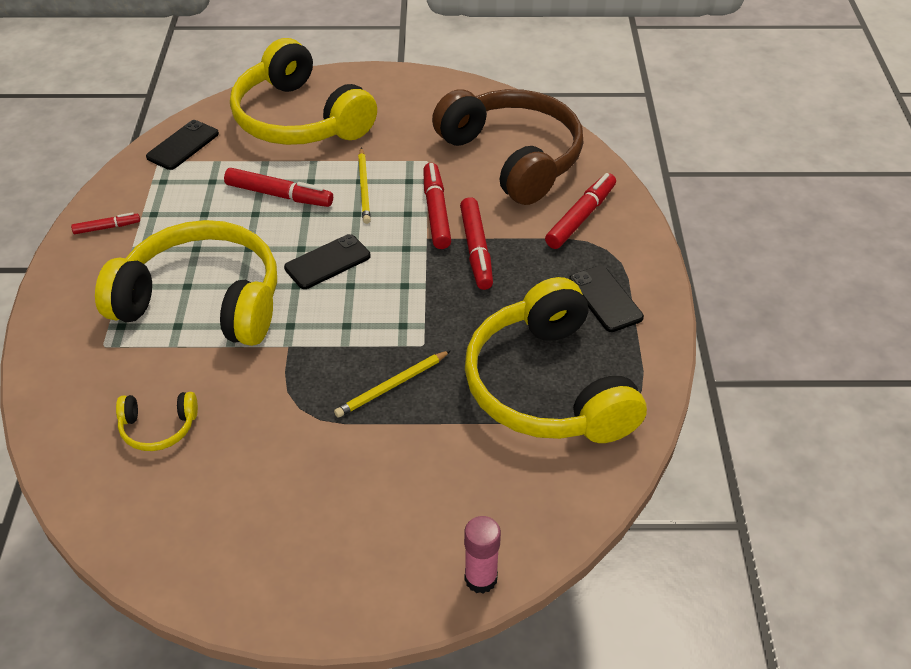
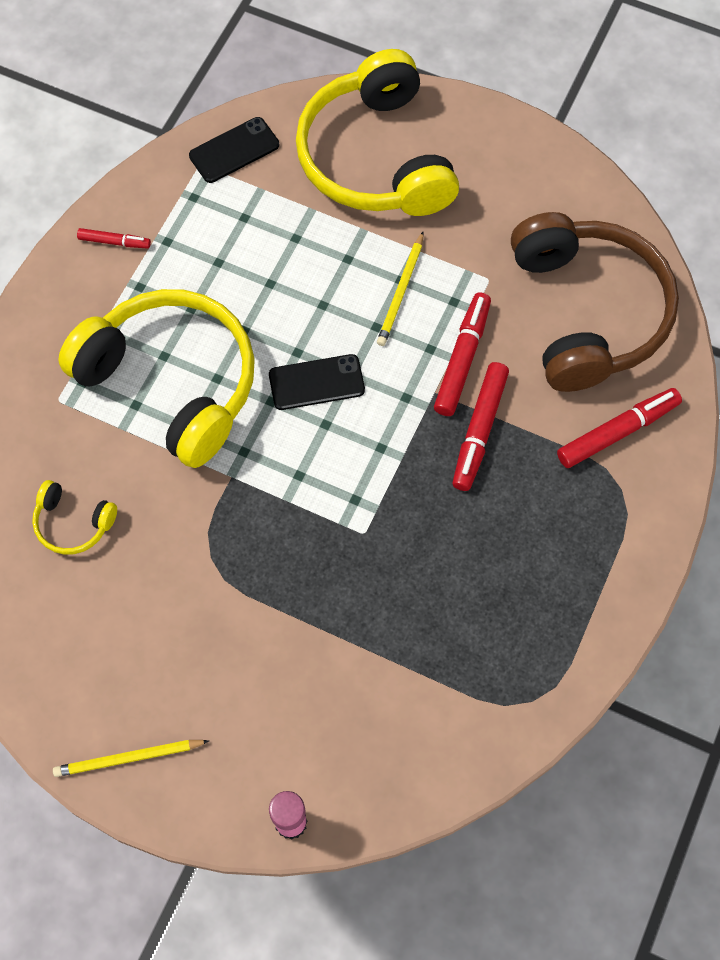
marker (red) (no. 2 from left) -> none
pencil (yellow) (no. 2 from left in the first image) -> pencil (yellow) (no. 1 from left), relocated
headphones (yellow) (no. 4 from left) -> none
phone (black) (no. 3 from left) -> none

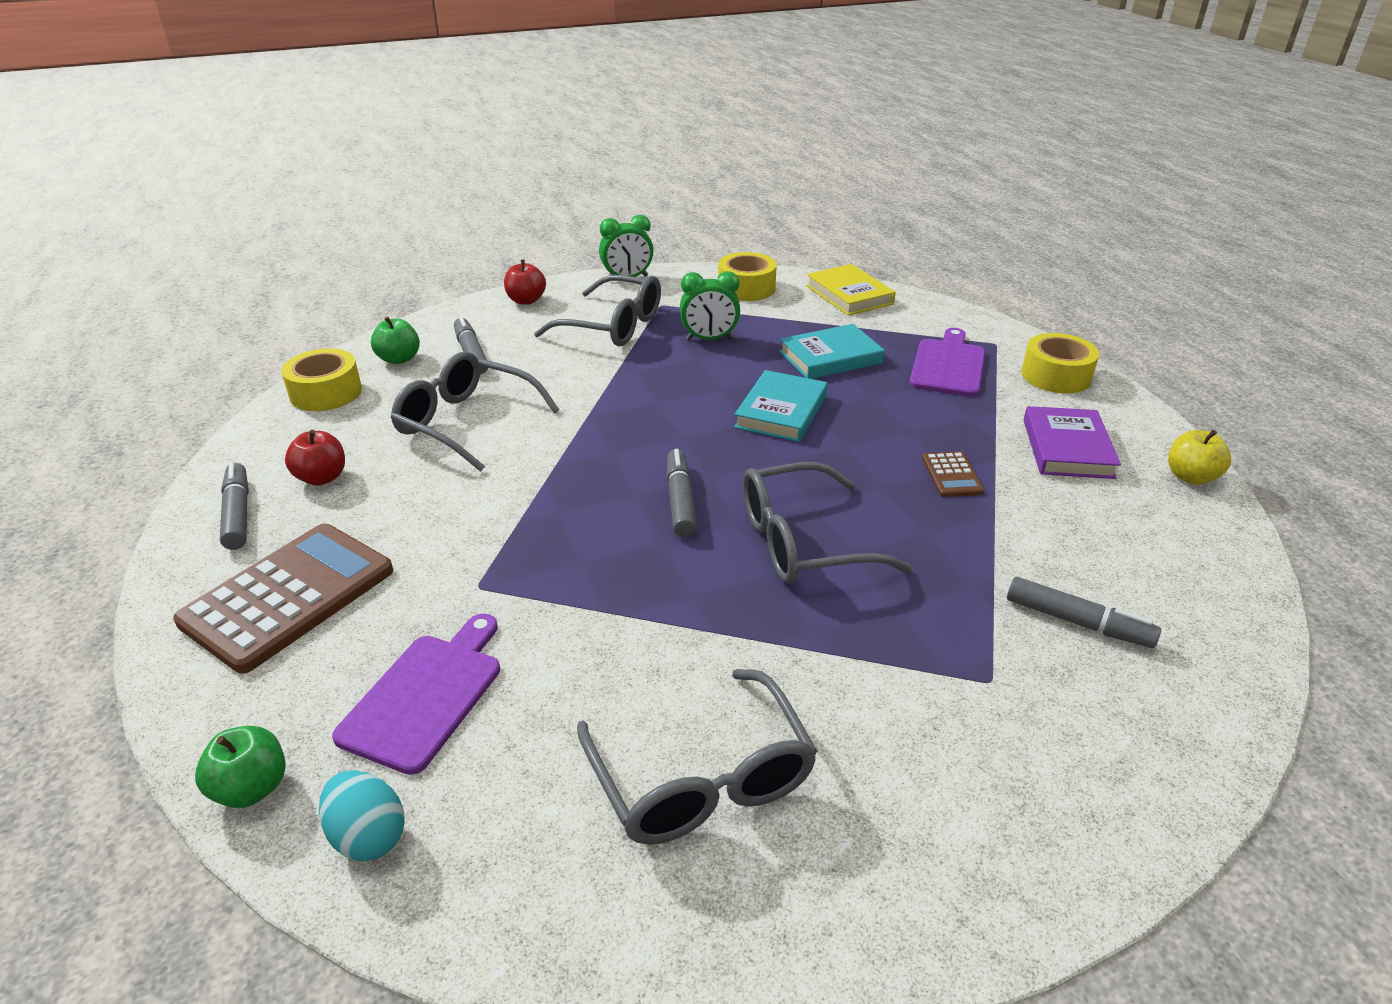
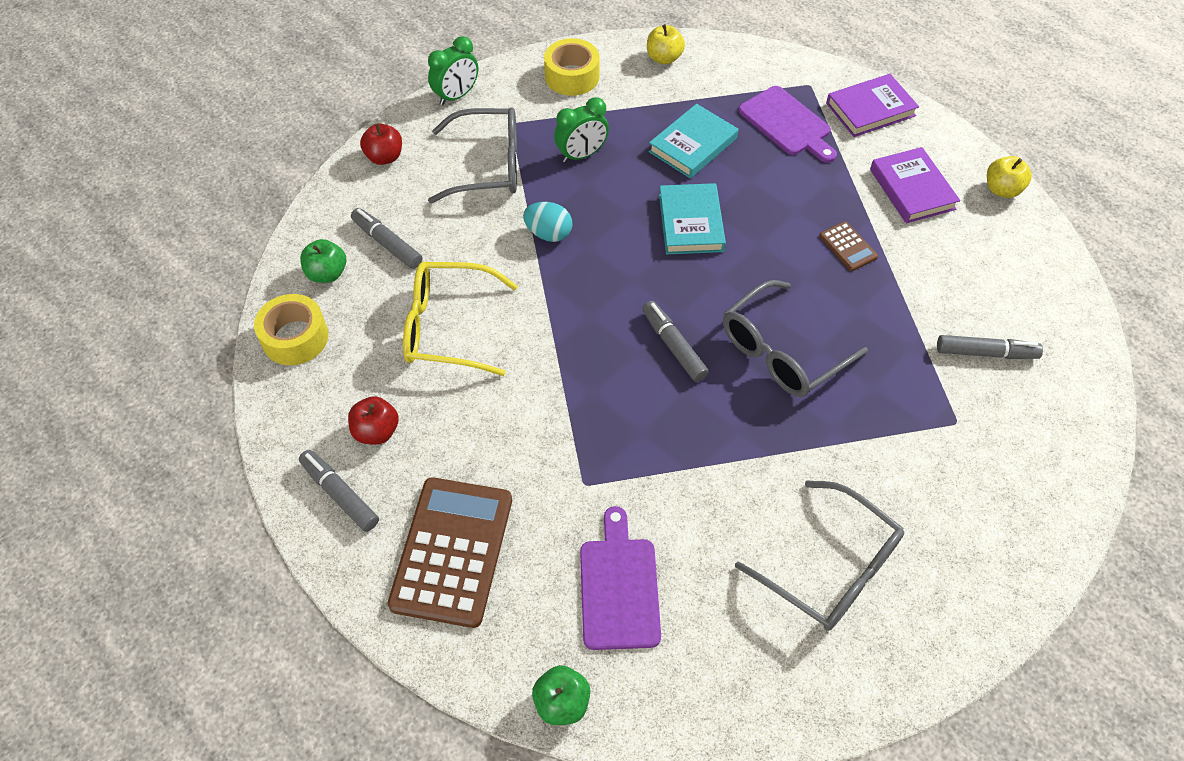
egg (turquoise), relocated
glasses (grey) (no. 1 from left) -> glasses (yellow)
book (yellow) -> apple (yellow) (no. 1 from left)
cutting board (purple) (no. 2 from left), 150 degrees clockwise
tape (yellow) (no. 3 from left) -> book (purple) (no. 1 from left)

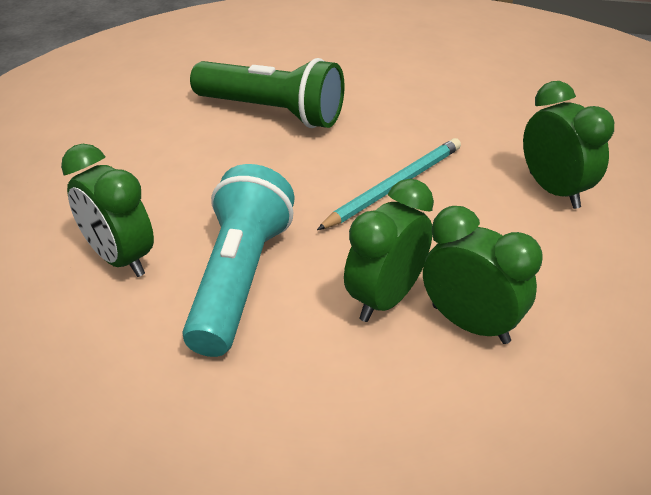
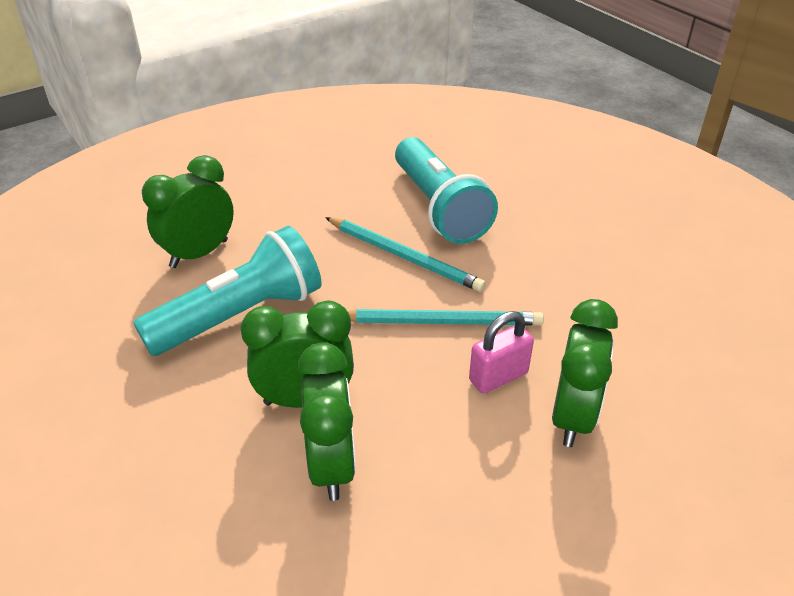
clock (green) (no. 1 from left), 45 degrees clockwise
flashlight (green) -> flashlight (turquoise) (no. 2 from left)
none -> pencil (turquoise) (no. 1 from left)
none -> padlock (pink)

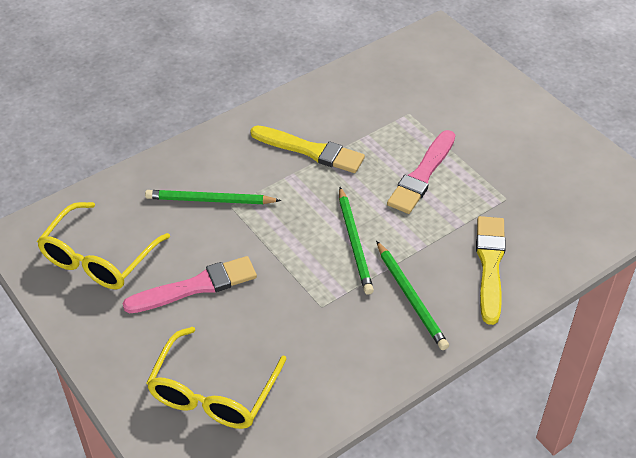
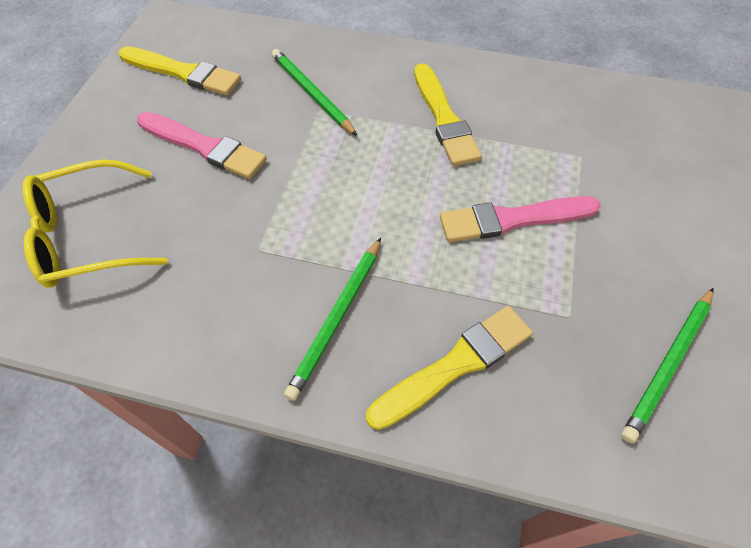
glasses (yellow) (no. 1 from left) -> brush (yellow) (no. 1 from left)
pencil (green) (no. 2 from left in the first image) -> pencil (green) (no. 3 from left), relocated

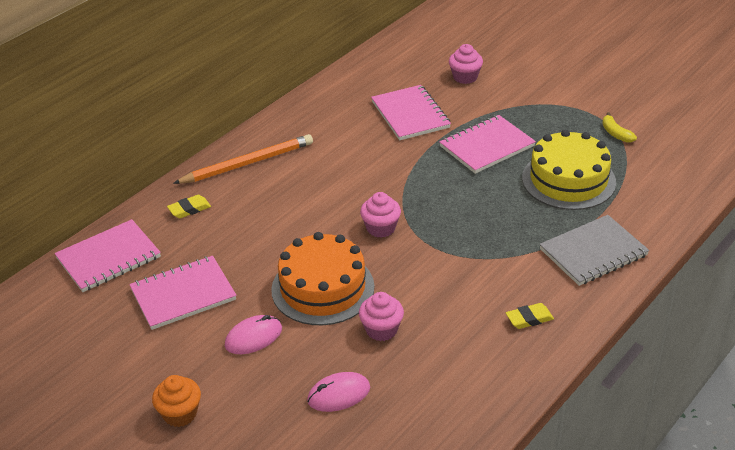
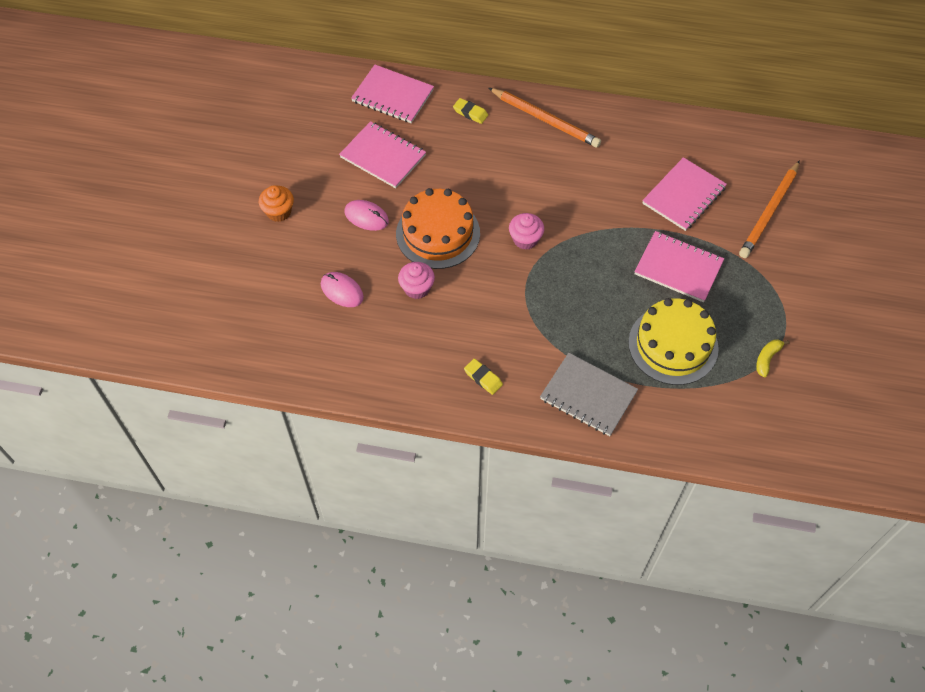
cupcake (pink) (no. 3 from left) -> pencil (orange) (no. 2 from left)

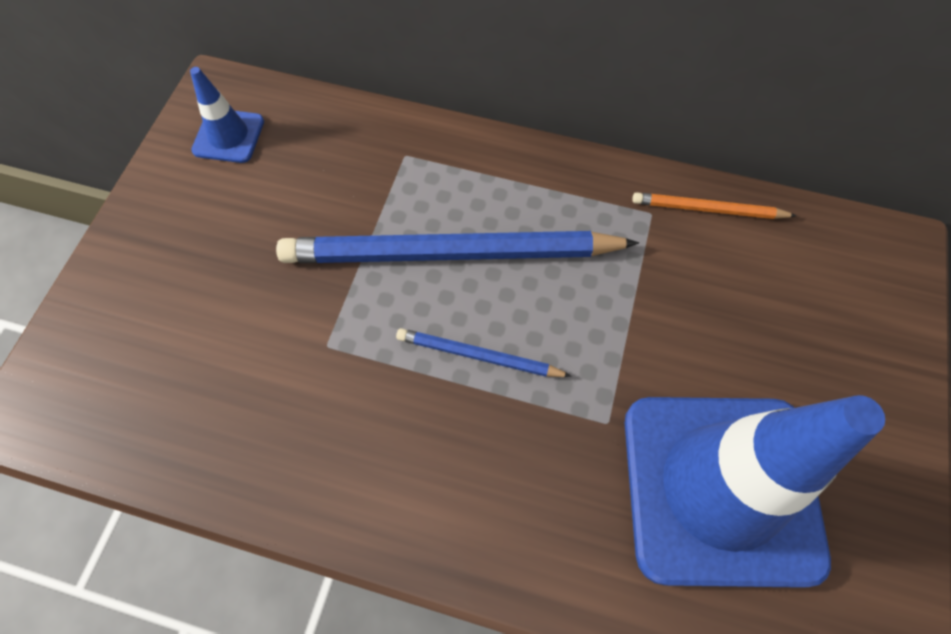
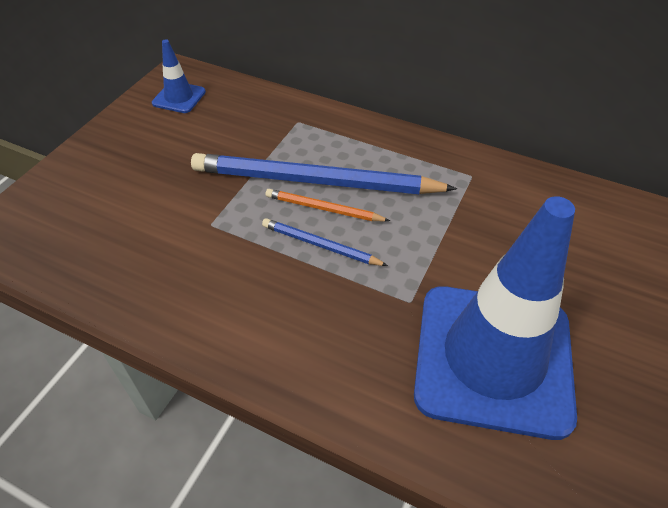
pencil (orange), relocated

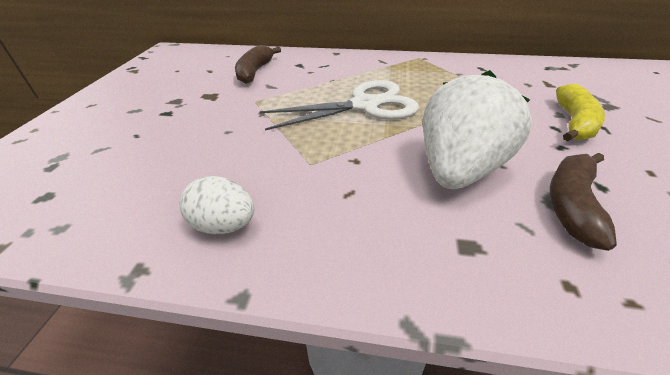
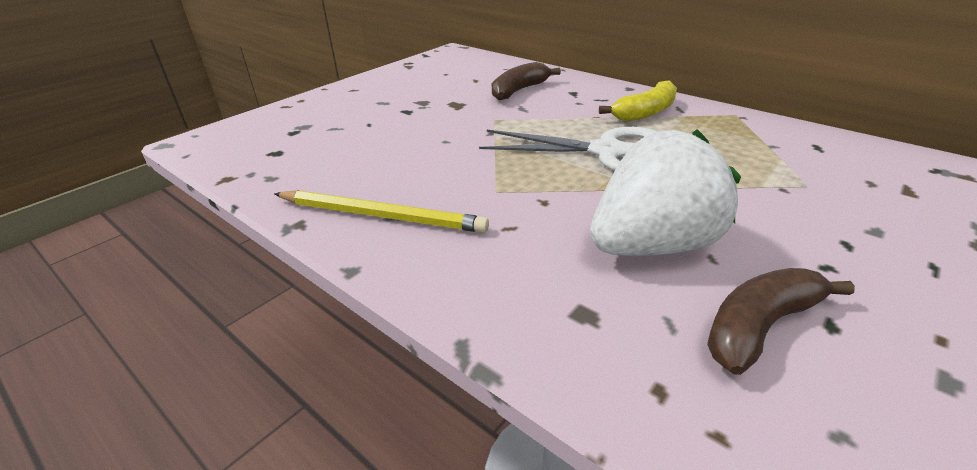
egg (white) -> pencil (yellow)
banana (yellow), relocated

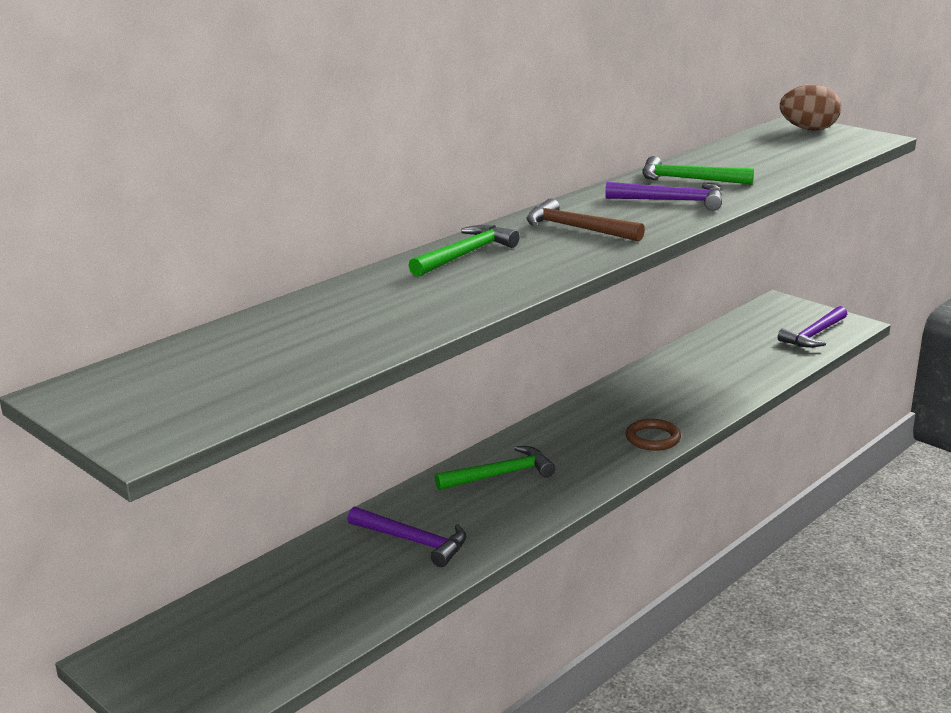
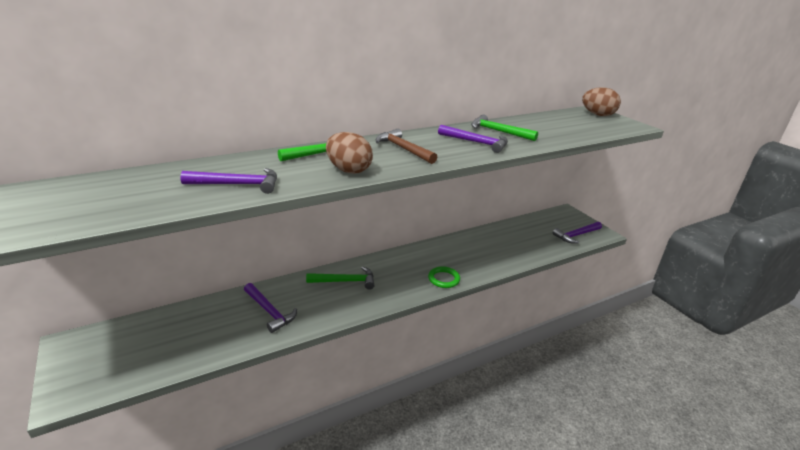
ring (brown) -> ring (green)
none -> hammer (purple) (no. 1 from left)
none -> egg (brown) (no. 1 from left)

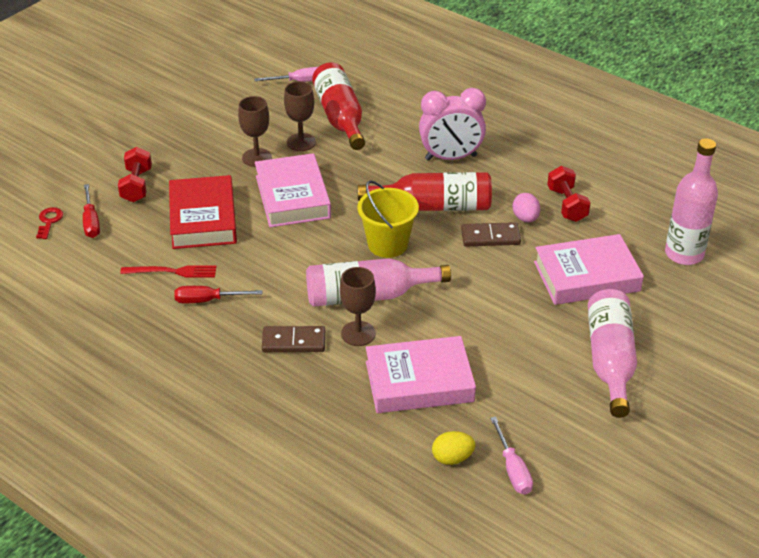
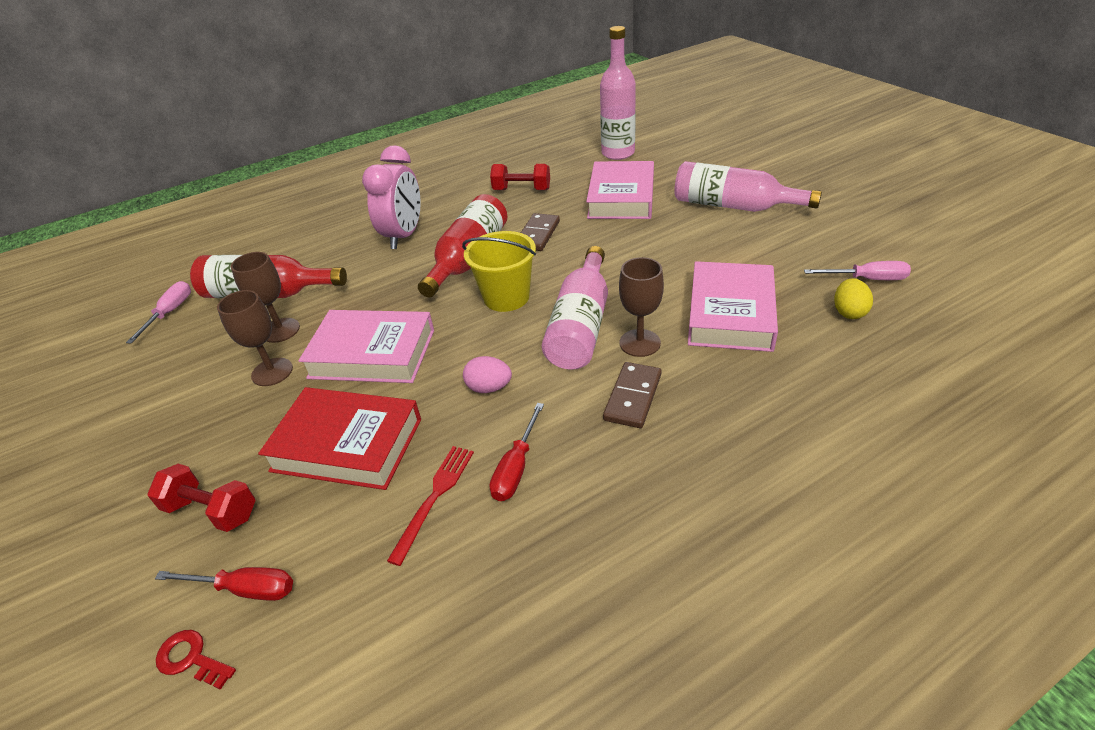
egg (pink), relocated

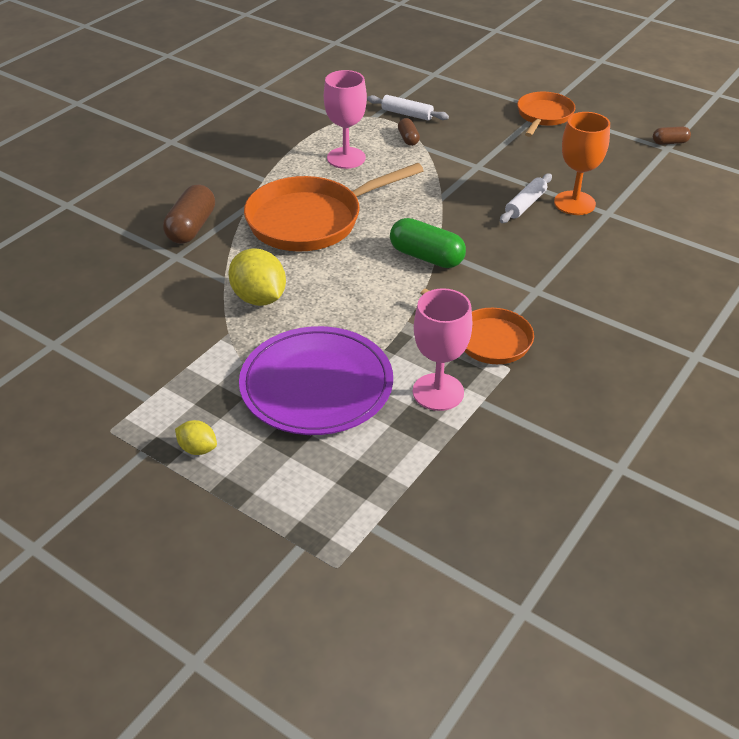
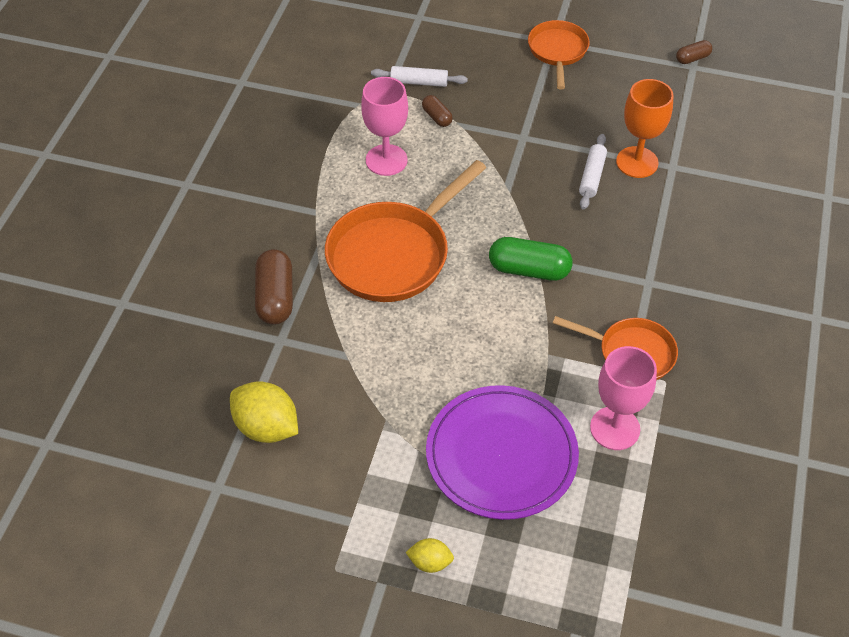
lemon (yellow) (no. 2 from left in the first image) -> lemon (yellow) (no. 1 from left), relocated

